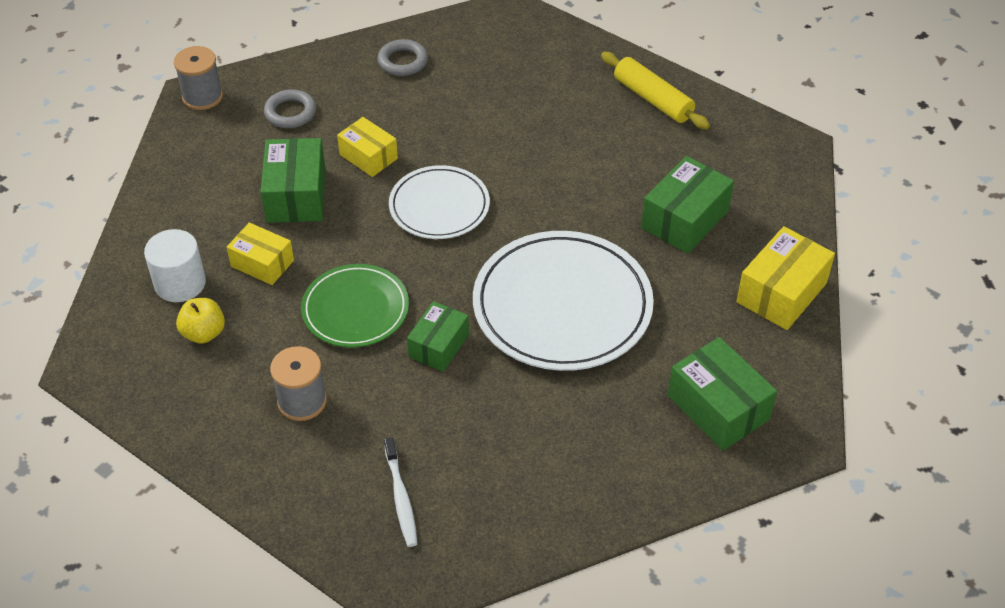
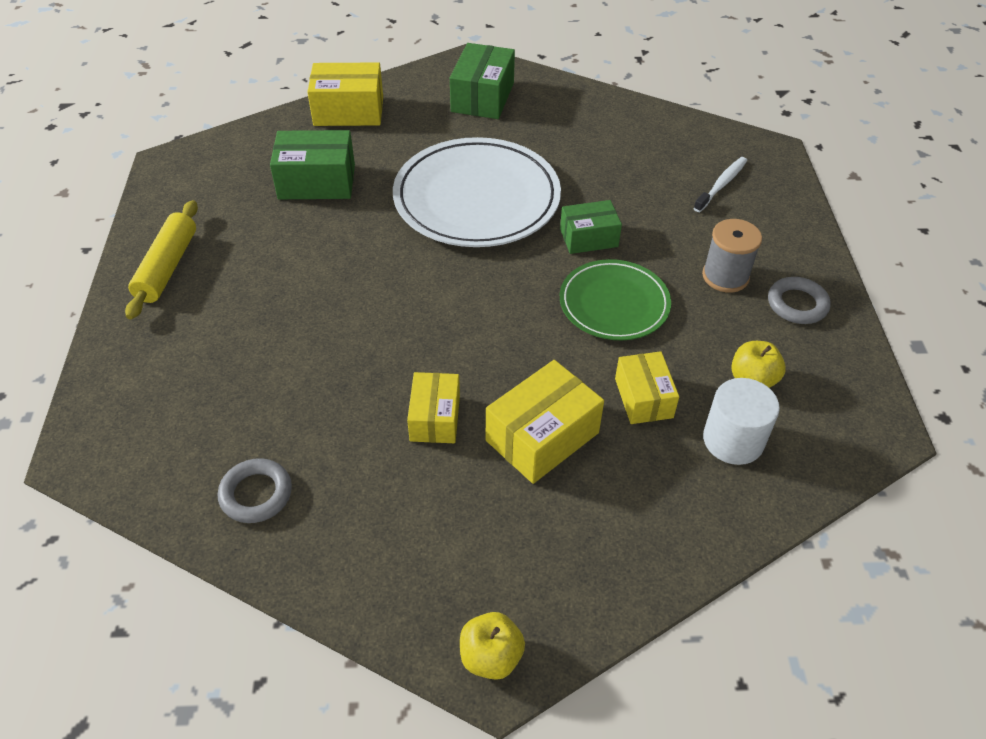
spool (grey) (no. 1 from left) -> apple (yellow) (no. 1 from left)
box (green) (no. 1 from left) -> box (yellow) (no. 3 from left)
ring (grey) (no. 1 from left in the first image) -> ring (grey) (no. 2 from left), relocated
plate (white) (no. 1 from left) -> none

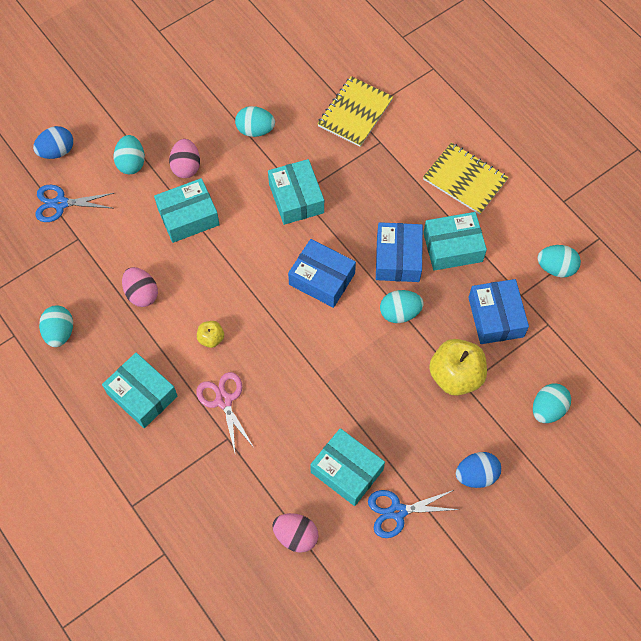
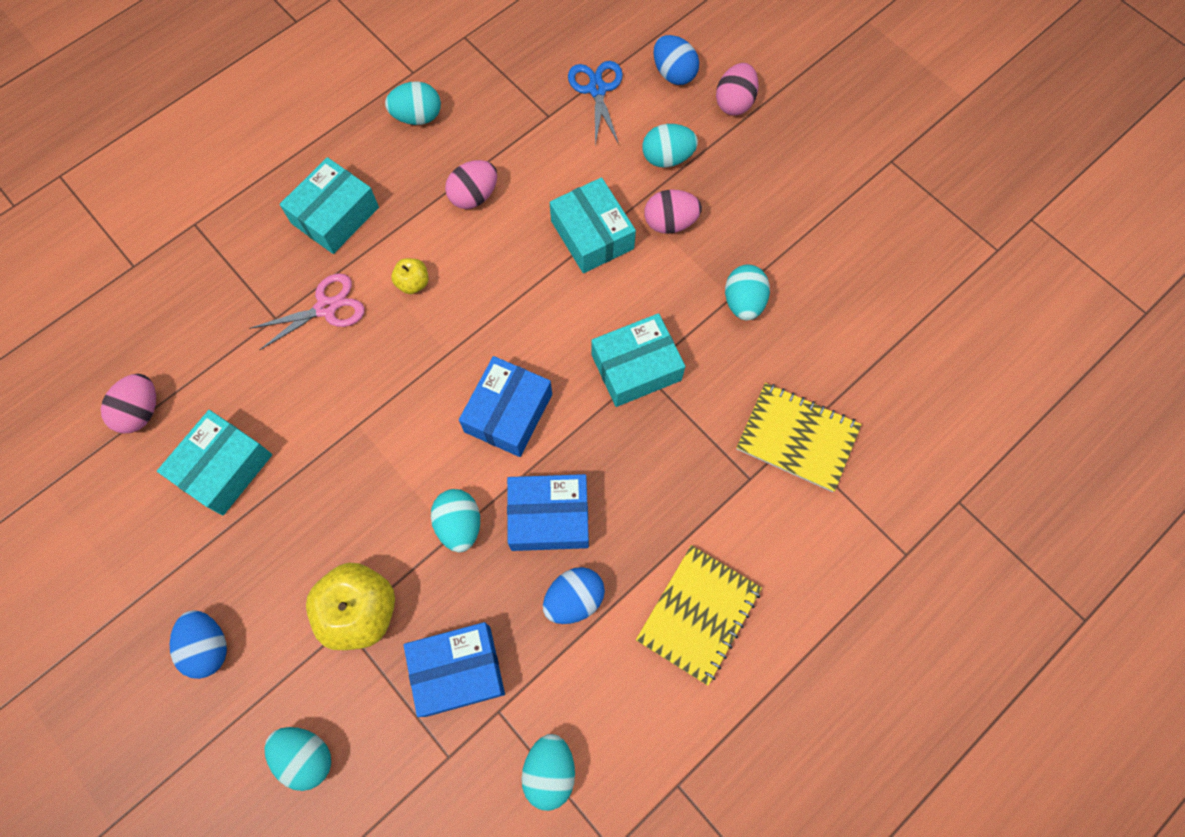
scissors (blue) (no. 2 from left) -> none
box (turquoise) (no. 5 from left) -> egg (blue) (no. 2 from left)
none -> egg (pink) (no. 4 from left)

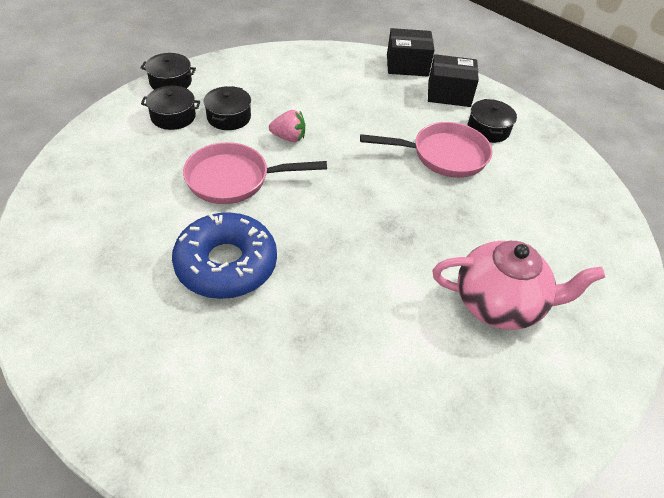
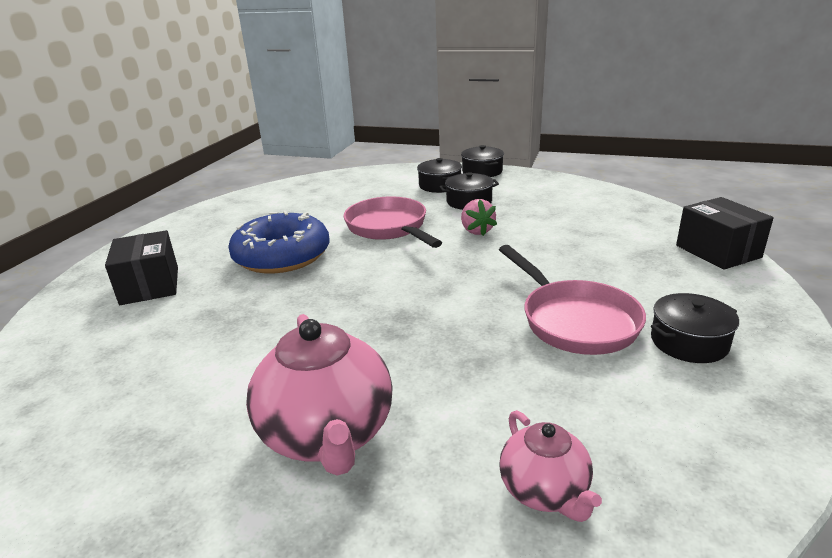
box (black) (no. 2 from left in the first image) -> box (black) (no. 1 from left), relocated
none -> teapot (pink) (no. 2 from left)

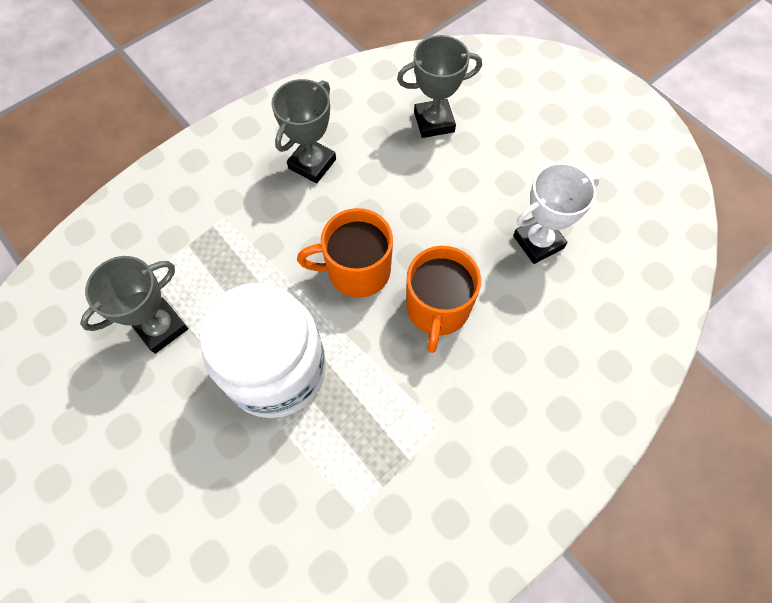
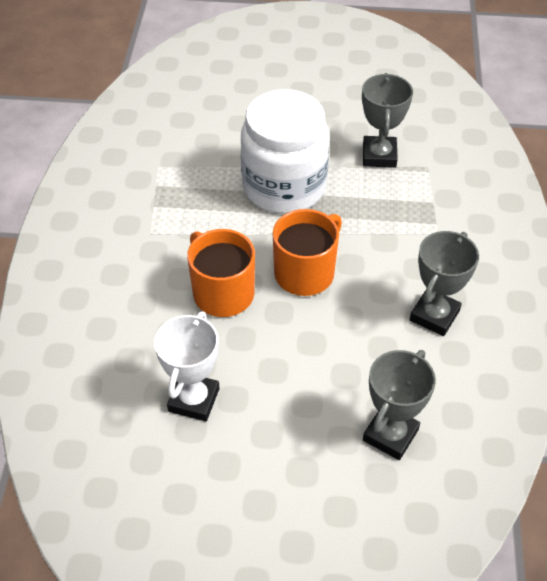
trophy (grey) (no. 2 from left in the first image) -> trophy (grey) (no. 3 from left), 45 degrees clockwise

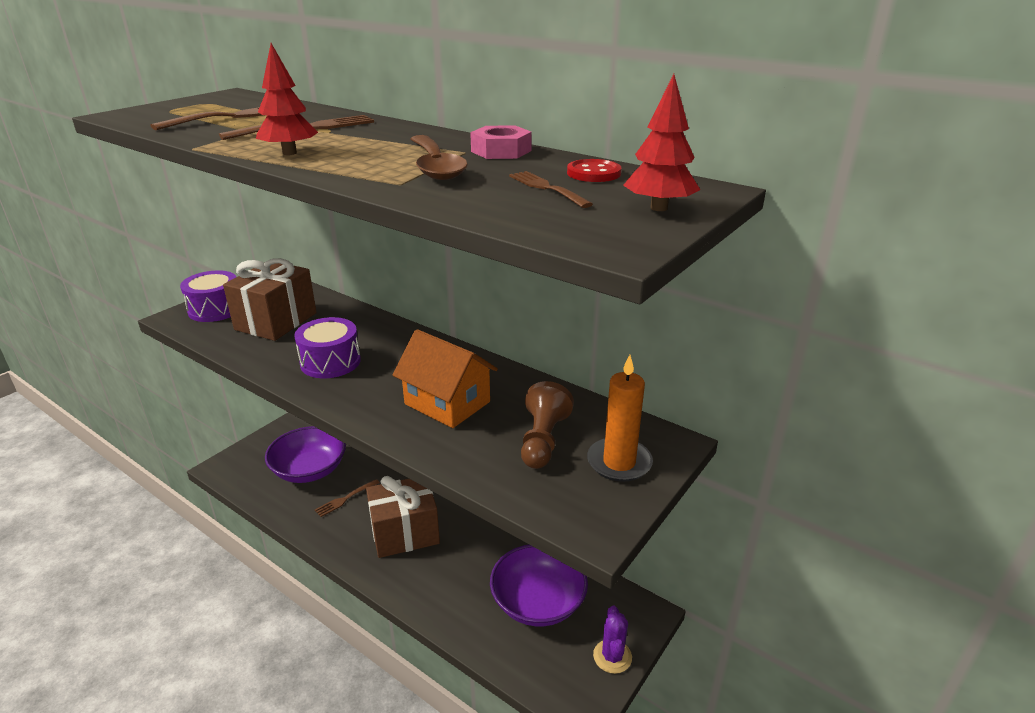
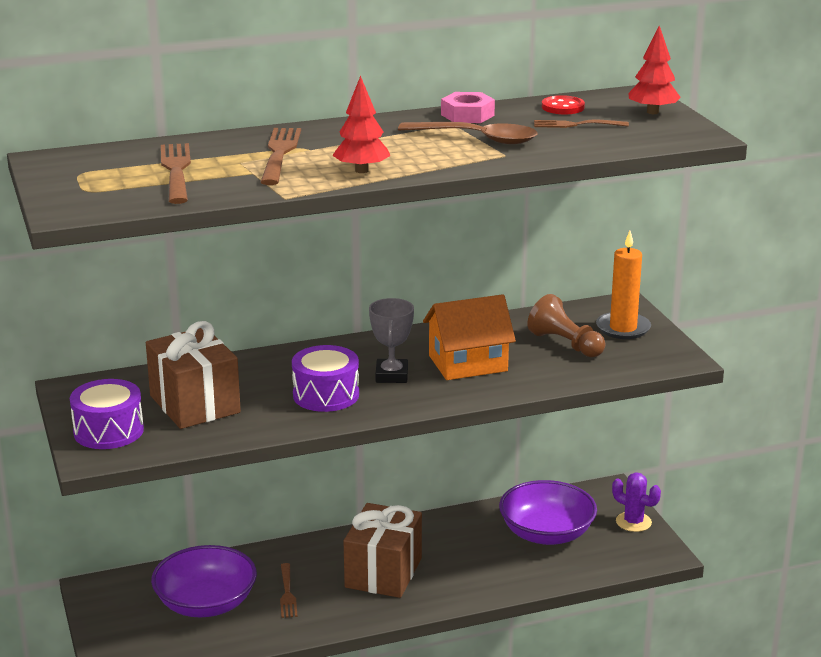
none -> trophy (grey)

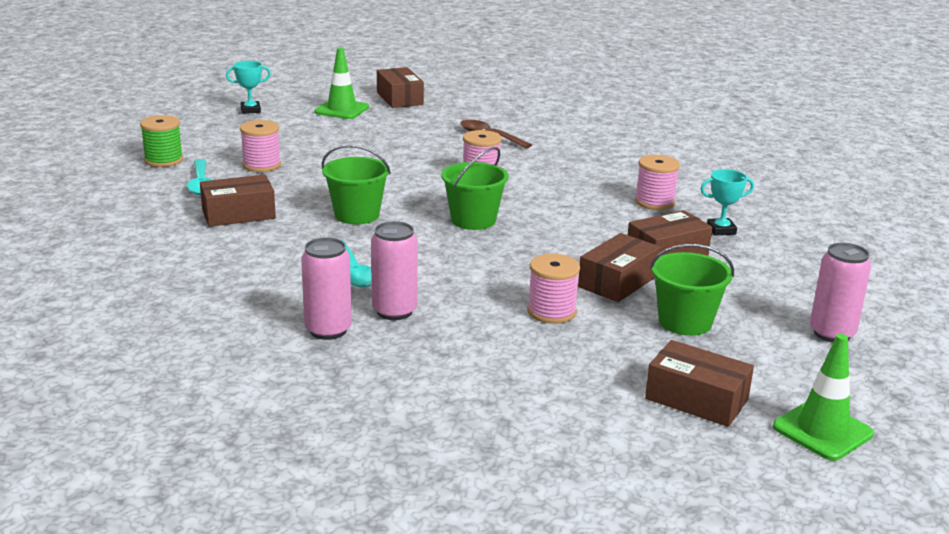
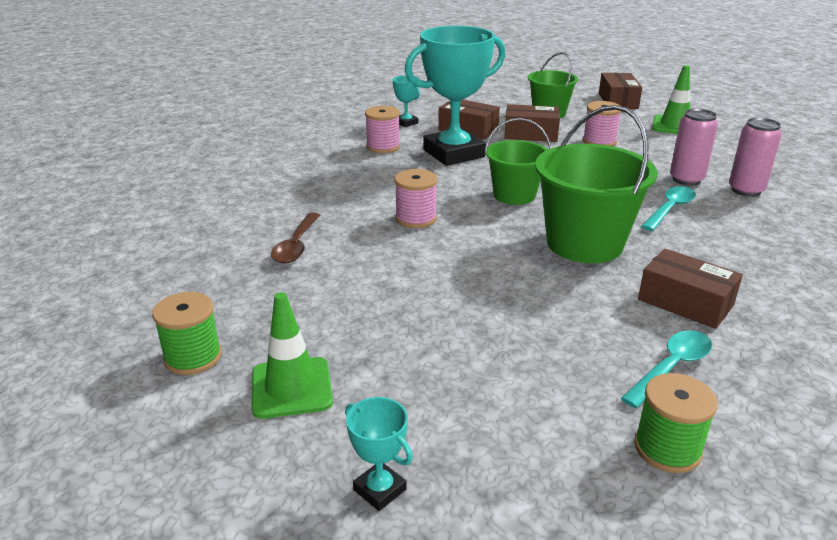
spool (pink) (no. 1 from left) -> none
bucket (green) (no. 1 from left in the first image) -> bucket (green) (no. 3 from left), x1.60
box (brown) (no. 2 from left) -> spool (green) (no. 1 from left)
traffic cone (green) (no. 2 from left), relocated
can (pink) (no. 3 from left) -> none
none -> trophy (turquoise) (no. 3 from left)

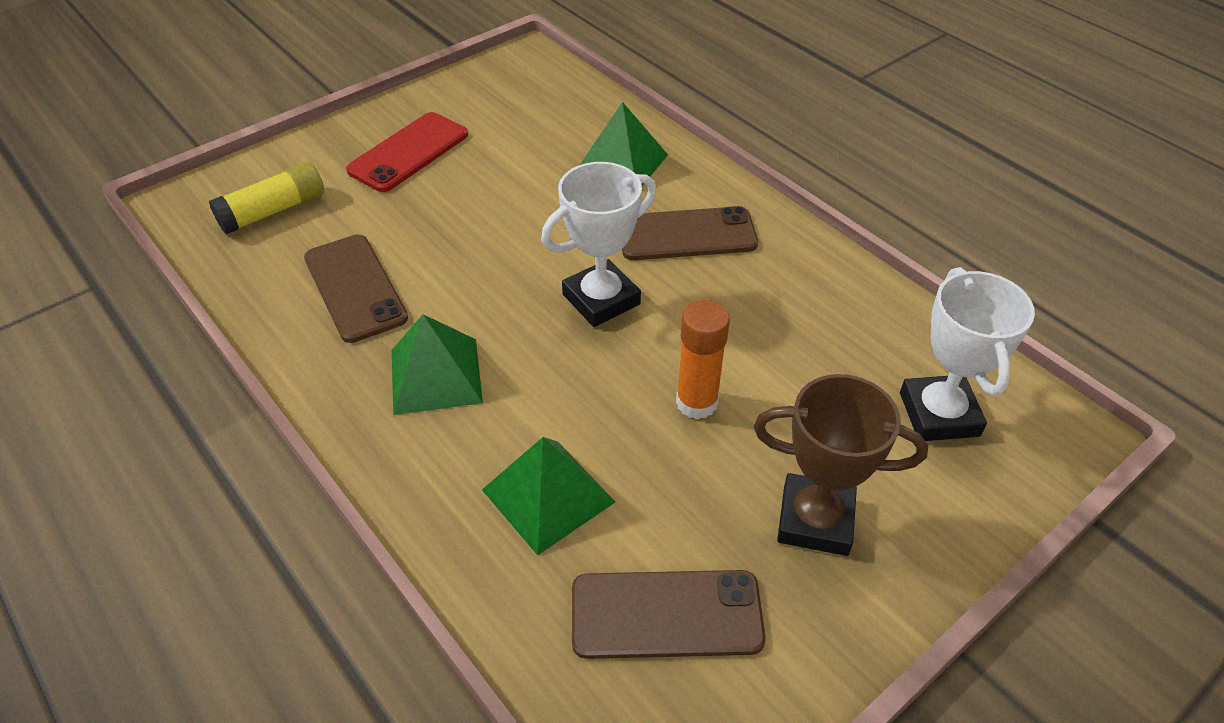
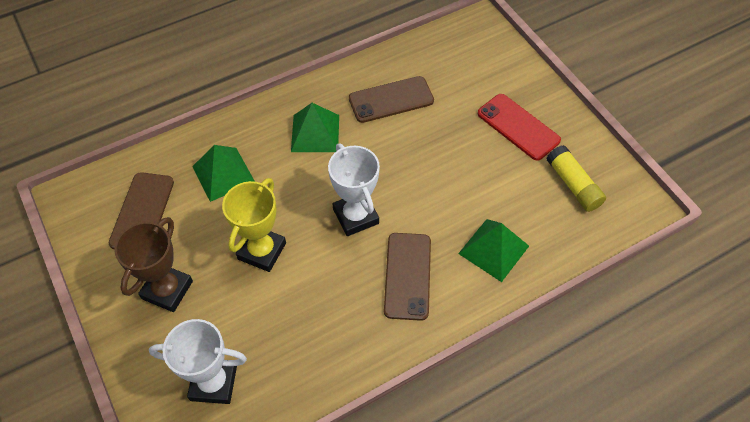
glue stick (yellow), relocated
glue stick (orange) -> trophy (yellow)

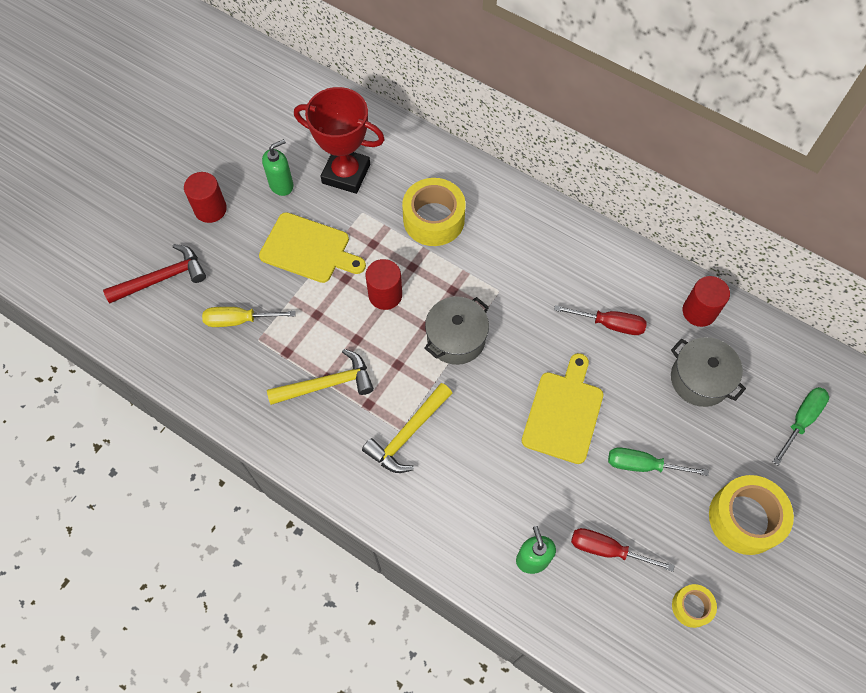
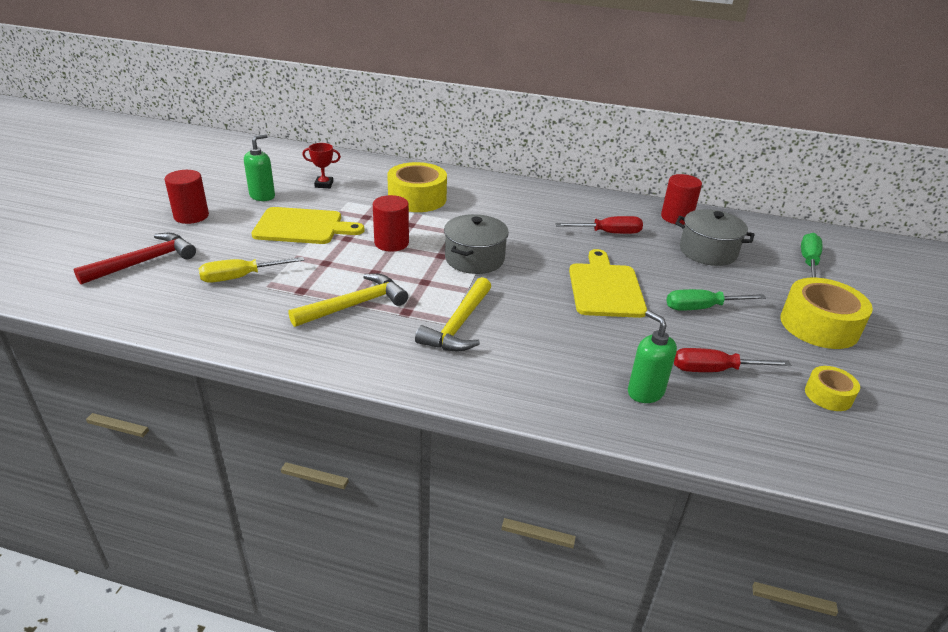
trophy (red), x0.44

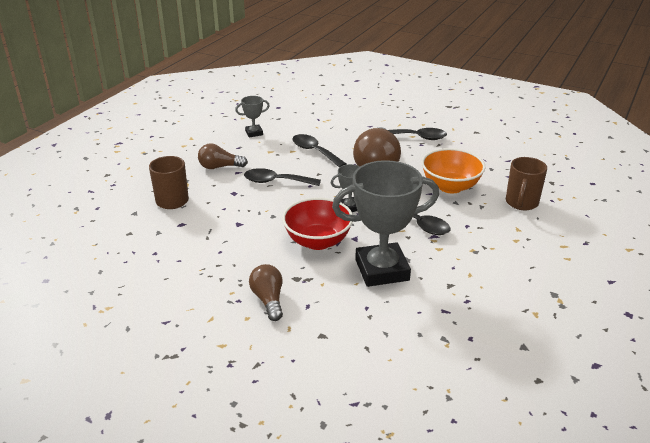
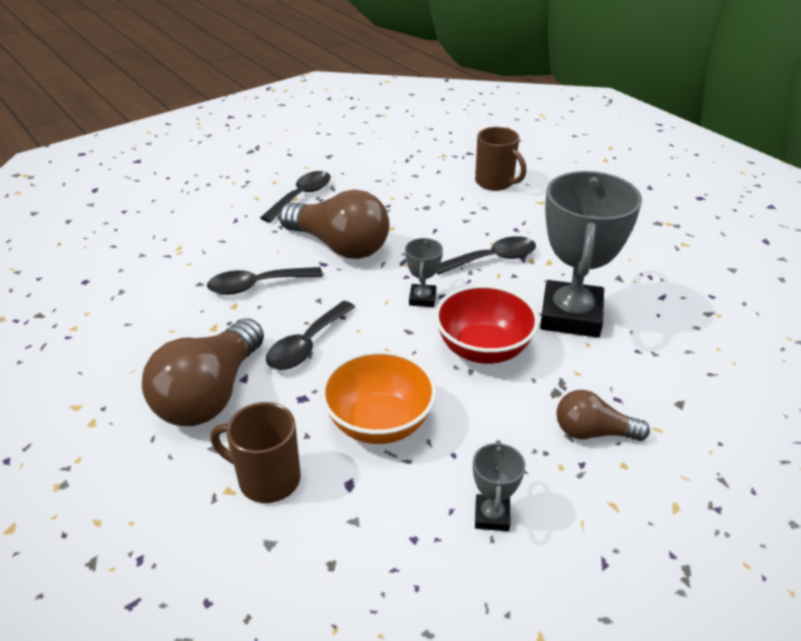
light bulb (brown) (no. 1 from left), x1.81
trophy (grey) (no. 1 from left in the first image) -> trophy (grey) (no. 2 from left), relocated
bowl (orange), relocated

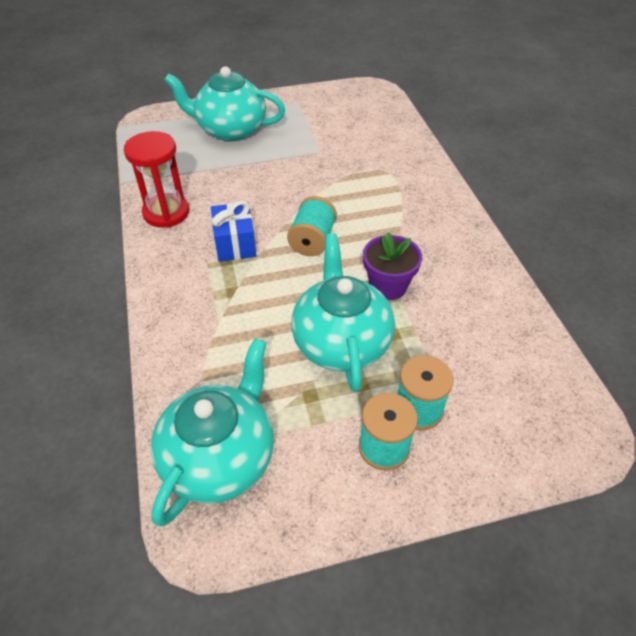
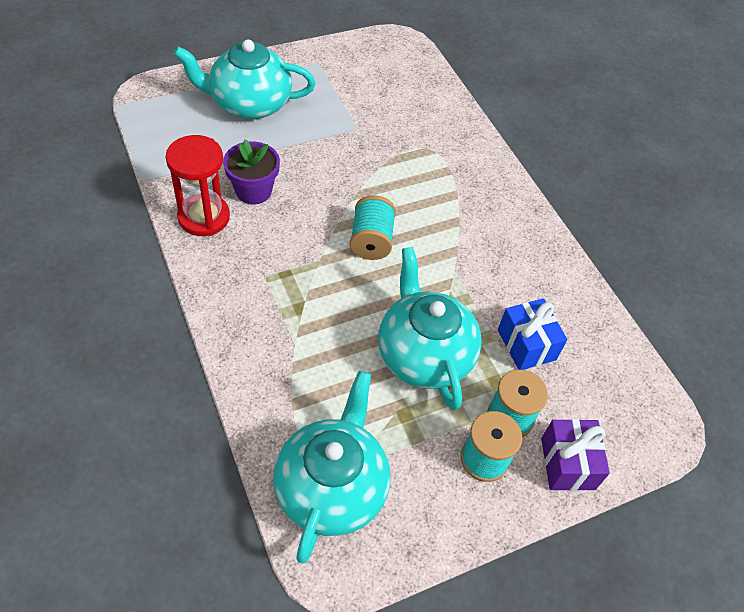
gift (blue), relocated
flower pot (purple), relocated
none -> gift (purple)

